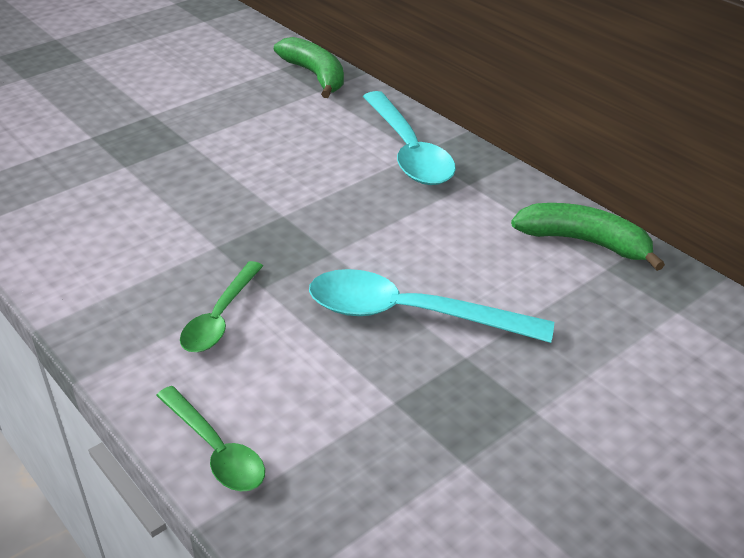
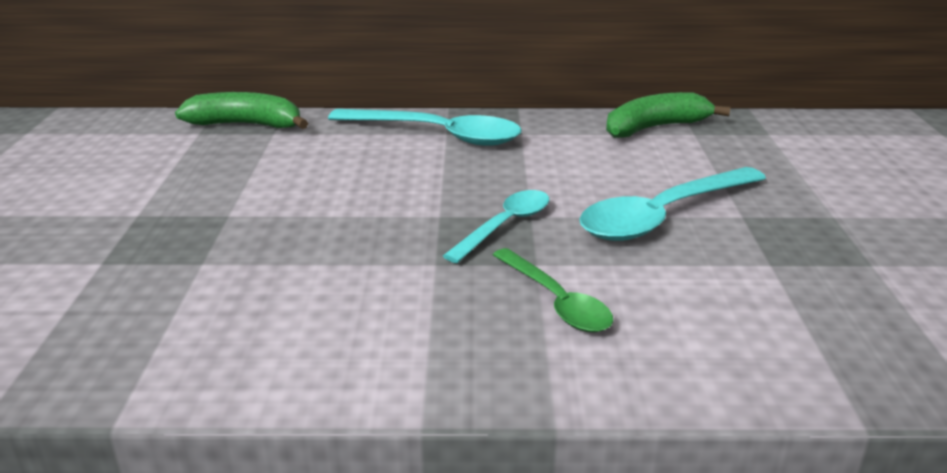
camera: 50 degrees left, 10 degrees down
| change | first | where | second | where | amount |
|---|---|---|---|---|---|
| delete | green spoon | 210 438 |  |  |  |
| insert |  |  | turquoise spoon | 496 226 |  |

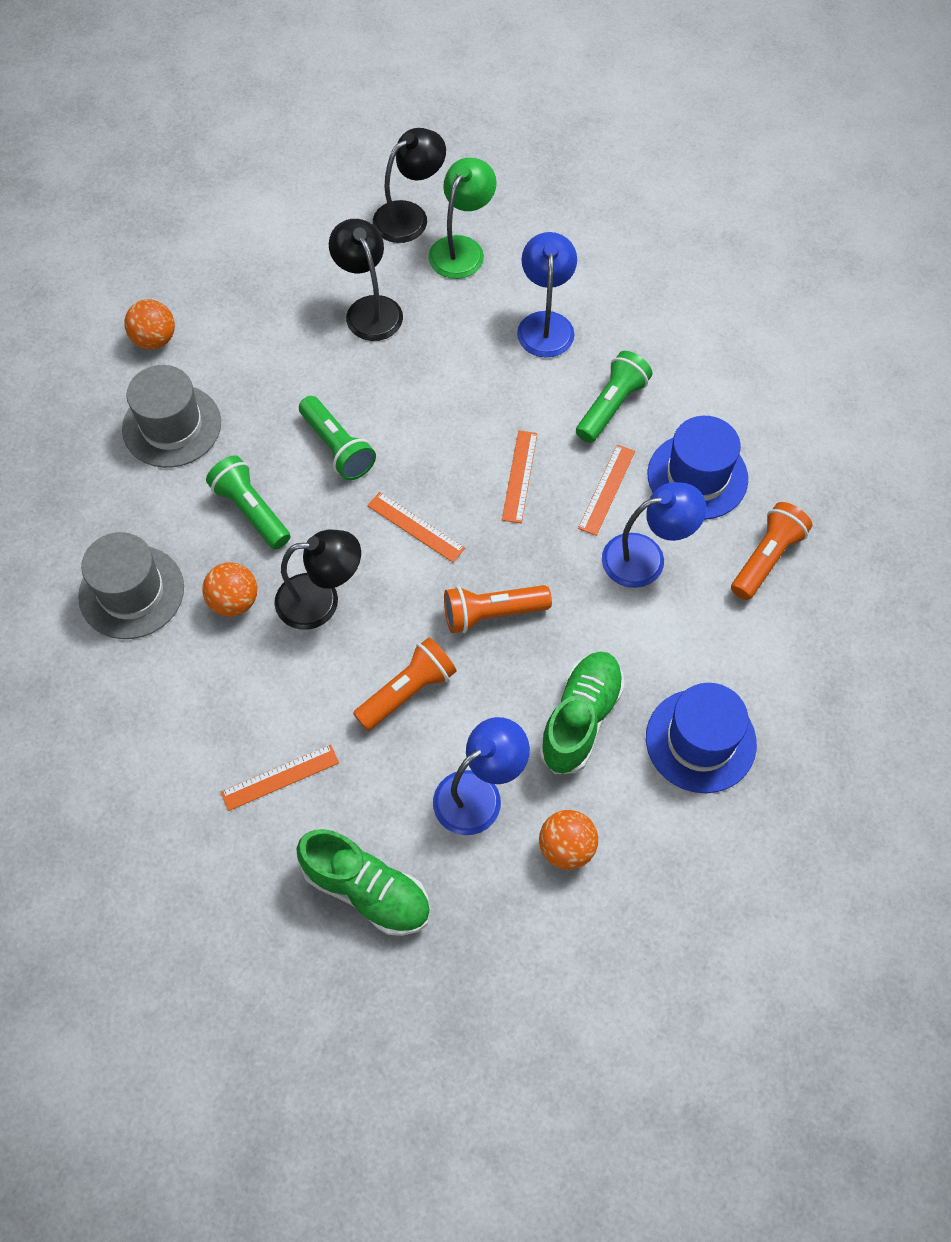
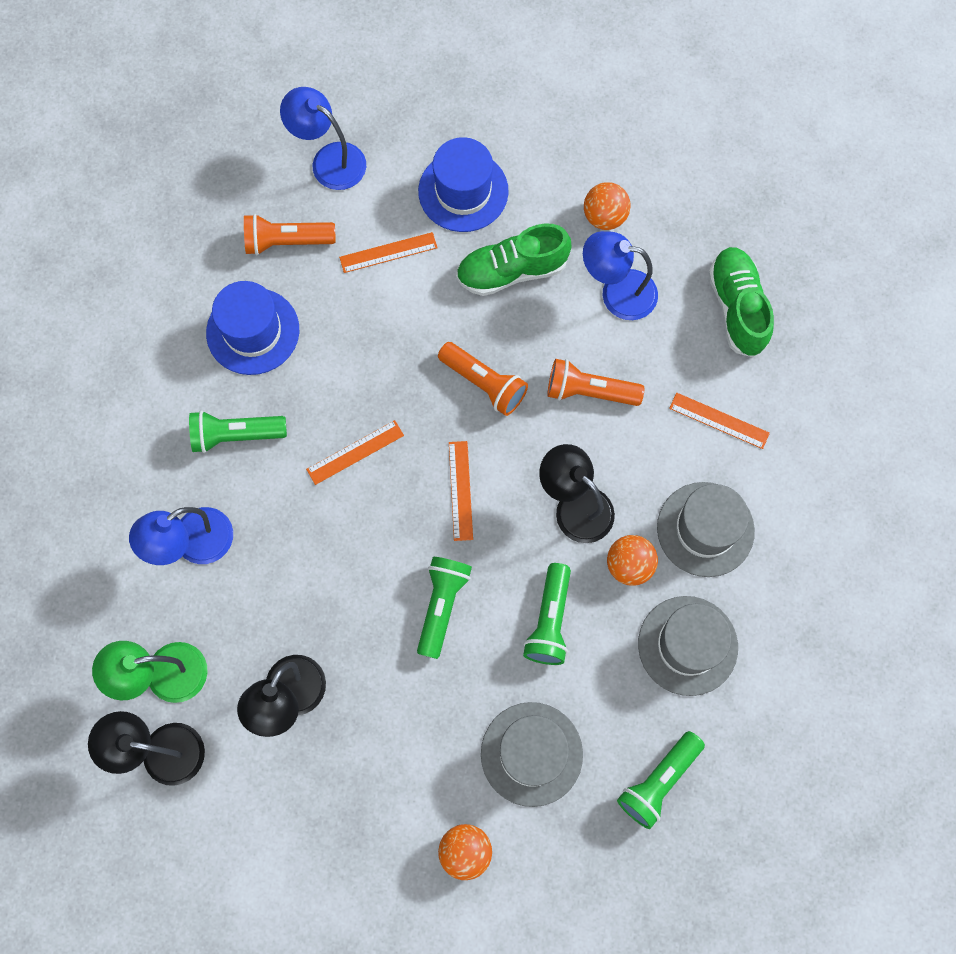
camera: 130 degrees left, 10 degrees up
| change | first | where | second | where | amount |
|---|---|---|---|---|---|
| move | orange ruler | 606 490 |  | 388 252 |  |
| move | blue lamp | 654 535 |  | 323 138 |  |
| insert |  |  | green flashlight | 661 780 |  |
| insert |  |  | grey hat | 706 529 |  |

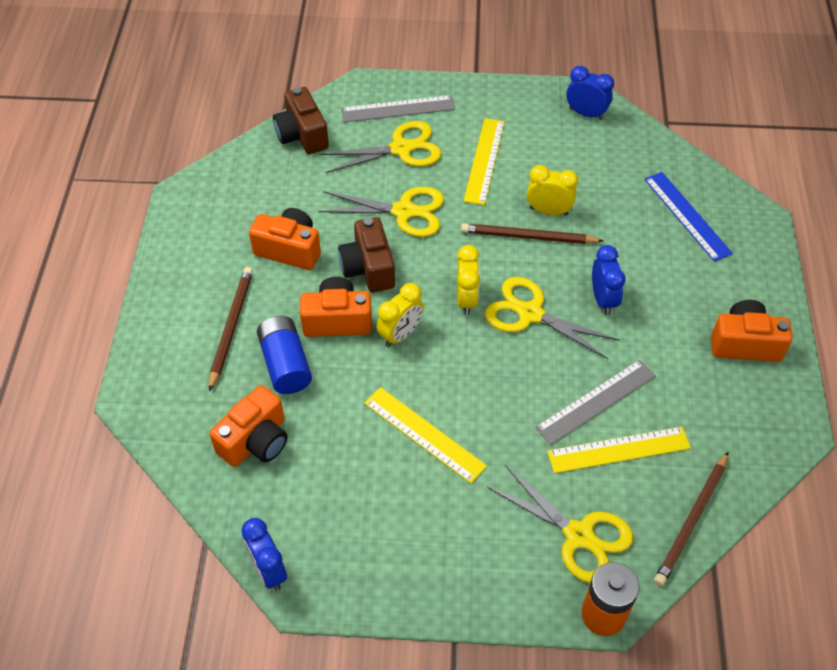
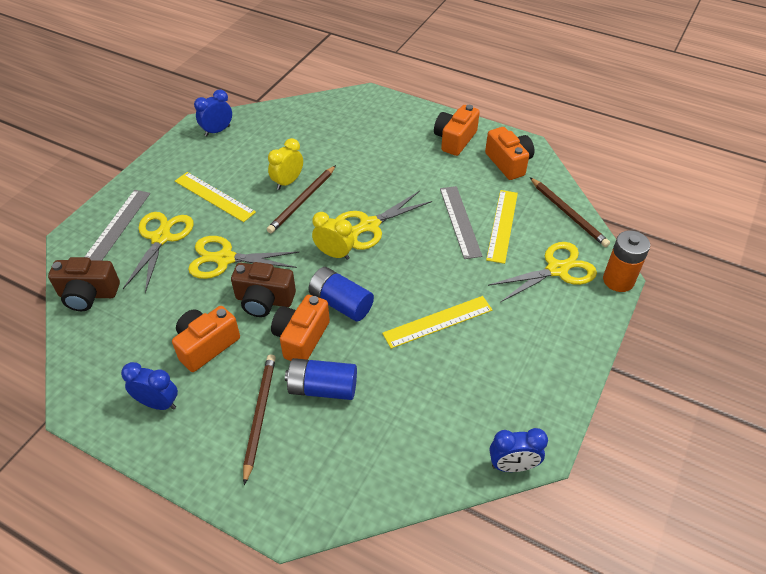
camera: 65 degrees left, 5 degrees down
| change | first | where | second | where | amount |
|---|---|---|---|---|---|
| rotate | brown pencil | 231 329 |  | 259 419 | 60 degrees clockwise |
| move | orange camera | 249 426 |  | 509 153 |  |
| rotate | yellow scissors | 381 212 |  | 243 257 | 120 degrees counterclockwise |
| replace | yellow clock | 400 315 | blue battery | 341 294 |  |
| move | blue clock | 609 280 |  | 149 386 |  |
| delete | blue ruler | 688 217 |  |  |  |

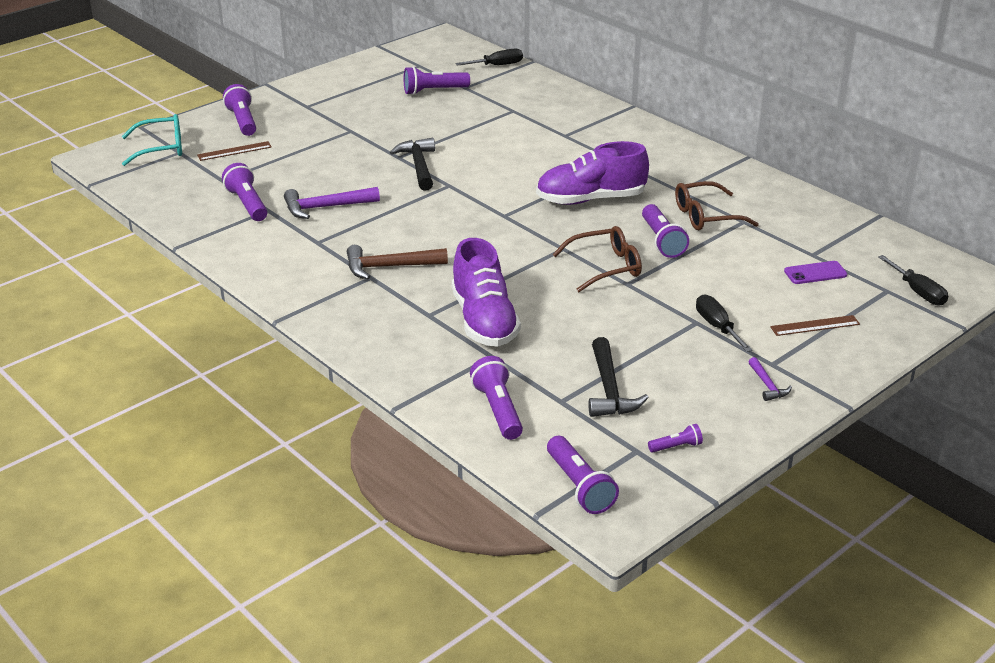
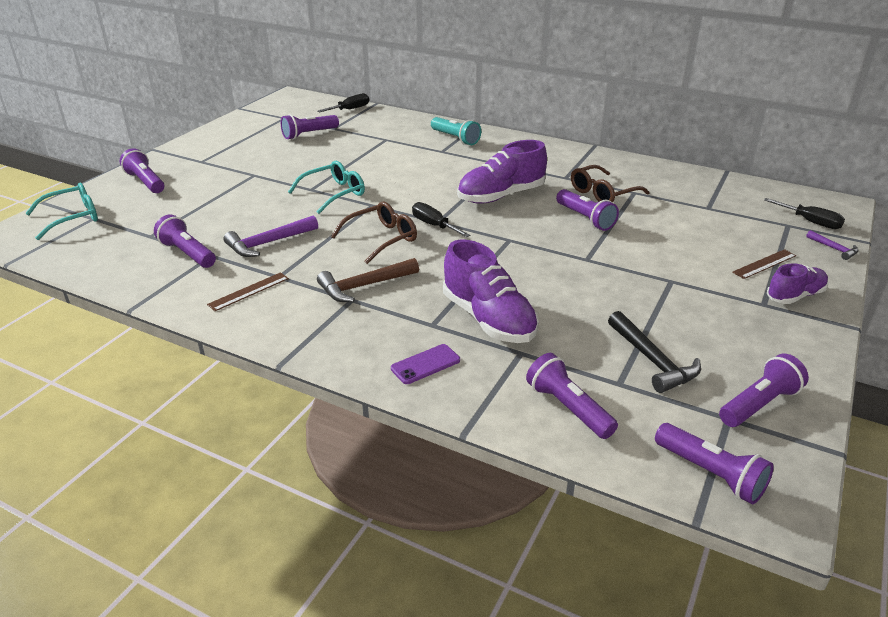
camera: 20 degrees left, 0 degrees up
| change | first | where | second | where | amount |
|---|---|---|---|---|---|
| move | brown ruler | 234 151 |  | 248 291 |  |
| replace | black hammer | 412 164 | turquoise glasses | 326 187 |  |
| move | brown glasses | 597 259 |  | 374 233 |  |
| resize | purple flashlight | 675 438 |  | 764 390 | x1.85 |
| move | black screwdriver | 724 323 |  | 441 219 |  |
| move | purple hammer | 770 379 |  | 832 245 |  |
| move | purple phone | 815 272 |  | 425 364 |  |
| insert |  |  | turquoise flashlight | 456 131 |  |
| insert |  |  | purple shoe | 797 283 |  |

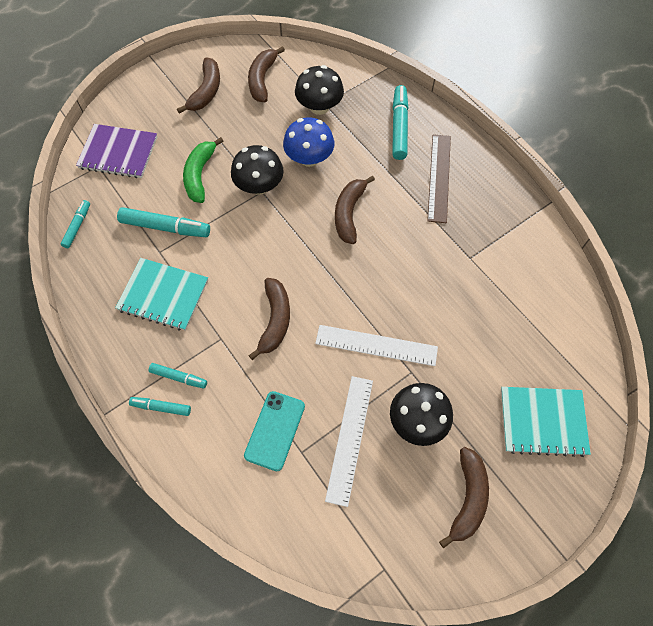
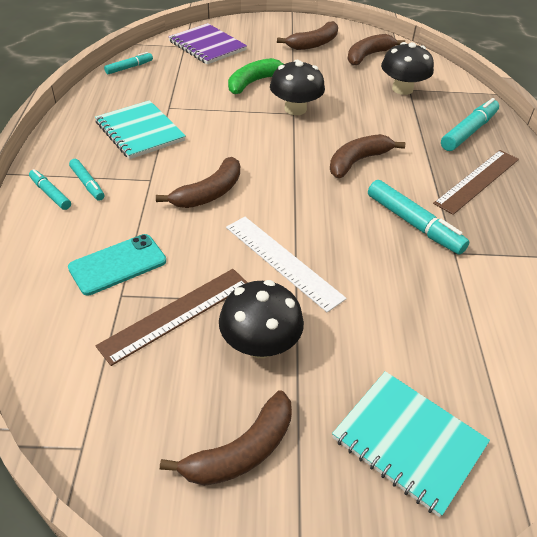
camera: 35 degrees right, 20 degrees down
| change | first | where | second | where | amount |
|---|---|---|---|---|---|
| move | turquoise marker | 163 222 |  | 419 217 |  |
| delete | blue mushroom | 308 142 |  |  |  |
| recolor | white ruler | 349 441 | brown ruler | 172 317 |  |

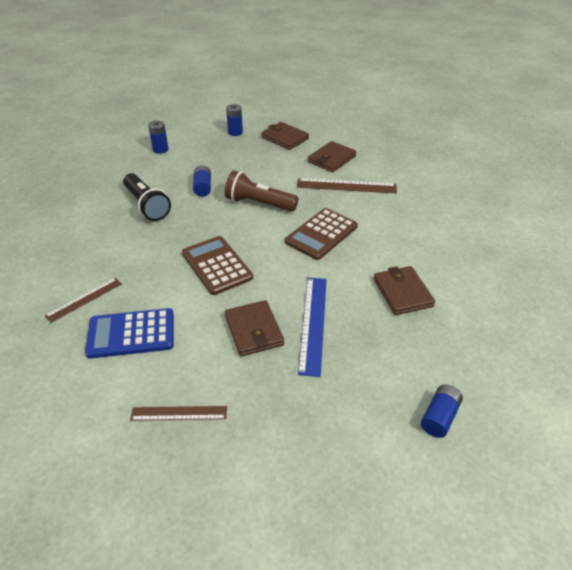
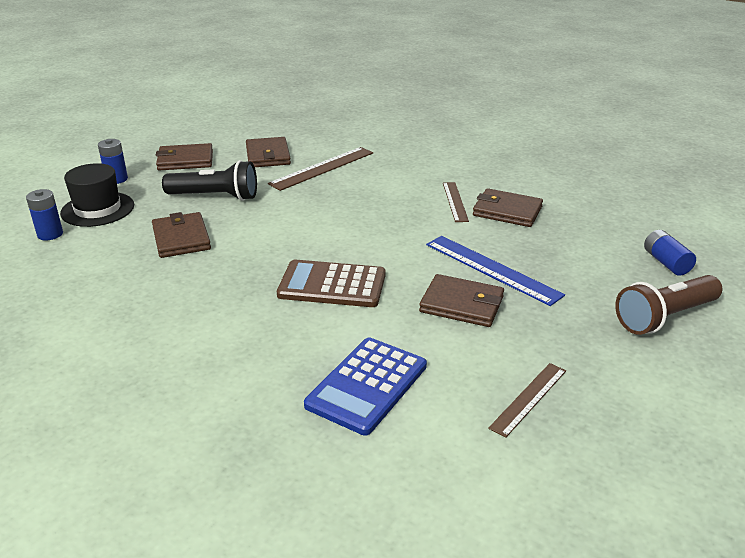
camera: 50 degrees left, 10 degrees down
| change | first | where | second | where | amount |
|---|---|---|---|---|---|
| move | brown ruler | 83 300 |  | 456 202 |  |
| move | black flashlight | 147 197 |  | 209 180 |  |
| replace | blue battery | 202 181 | brown wallet | 181 235 |  |
| move | brown flashlight | 261 191 |  | 668 305 |  |
| delete | brown calculator | 321 234 |  |  |  |
| insert |  |  | black hat | 97 195 |  |

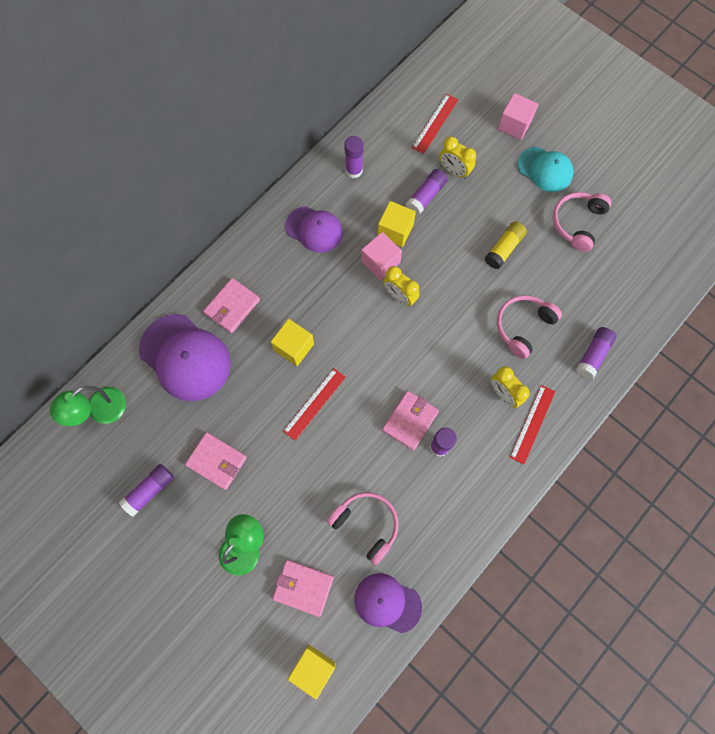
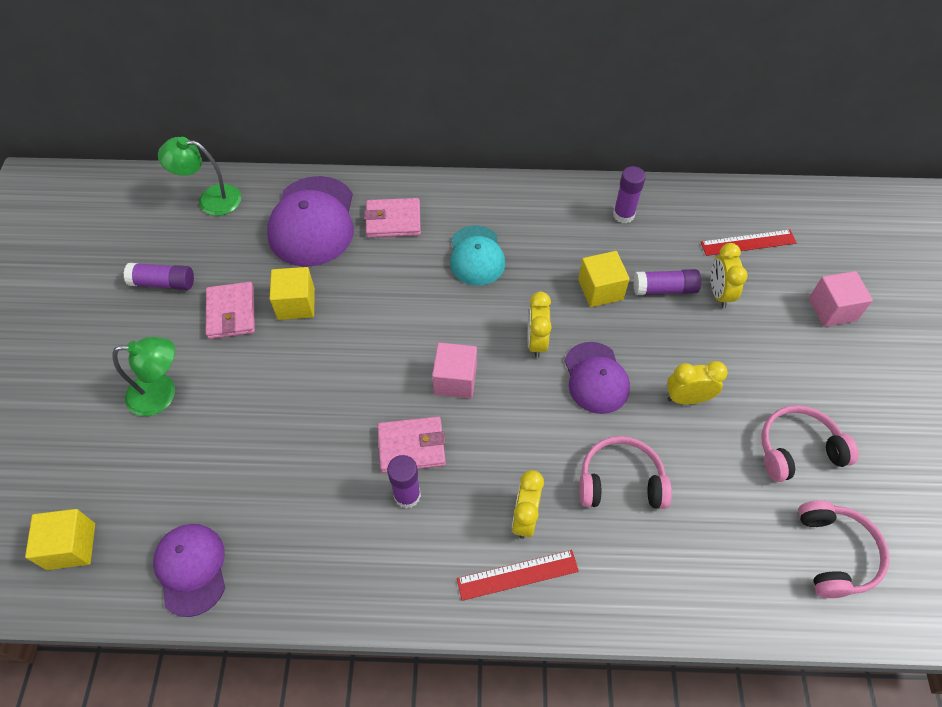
camera: 50 degrees right, 15 degrees down
| change | first | where | second | where | amount |
|---|---|---|---|---|---|
| move | yellow cube | 292 342 |  | 292 293 |  |
| delete | pink wallet | 303 588 |  |  |  |
| delete | red ruler | 314 405 |  |  |  |
| move | purple cap | 314 229 |  | 597 378 |  |
| move | pink headphones | 362 528 |  | 843 549 |  |
| move | pink cube | 381 256 |  | 454 371 |  |
| replace | yellow glue stick | 506 245 | yellow clock | 697 383 |  |
| move | turquoise cap | 545 169 |  | 477 255 |  |
| delete | purple glue stick | 596 353 |  |  |  |

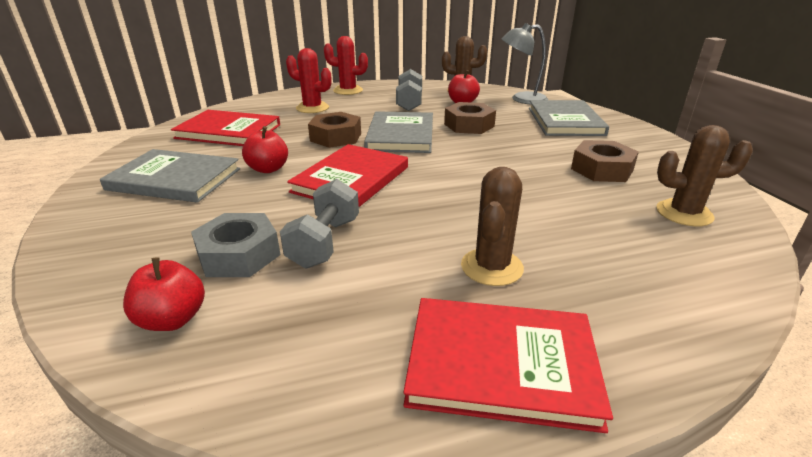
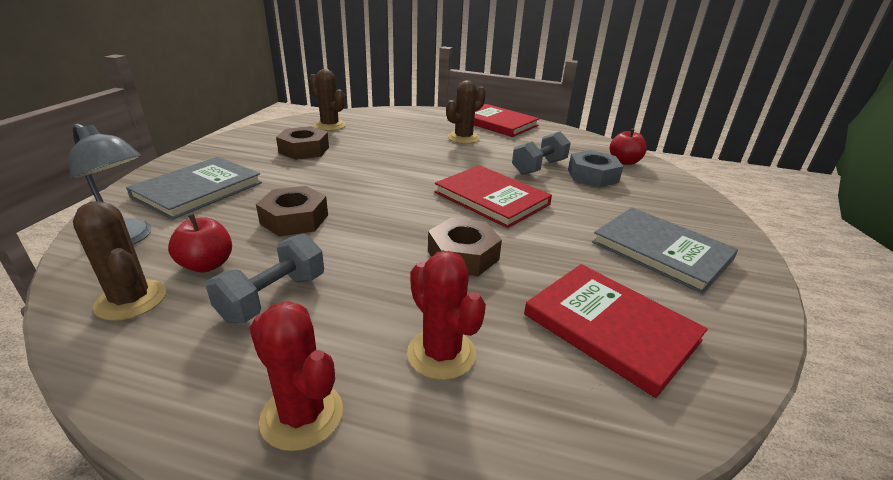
camera: 150 degrees left, 0 degrees up
| change | first | where | second | where | amount |
|---|---|---|---|---|---|
| delete | red apple | 265 149 |  |  |  |
| rotate | red book | 347 175 |  | 493 196 | 75 degrees clockwise |
| delete | grey book | 398 132 |  |  |  |

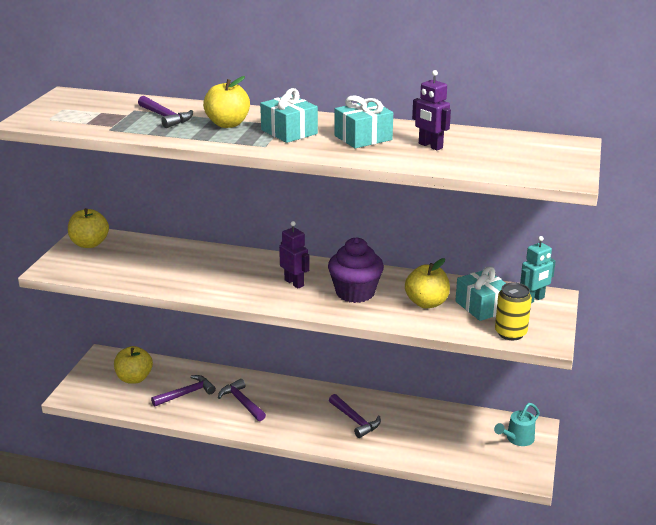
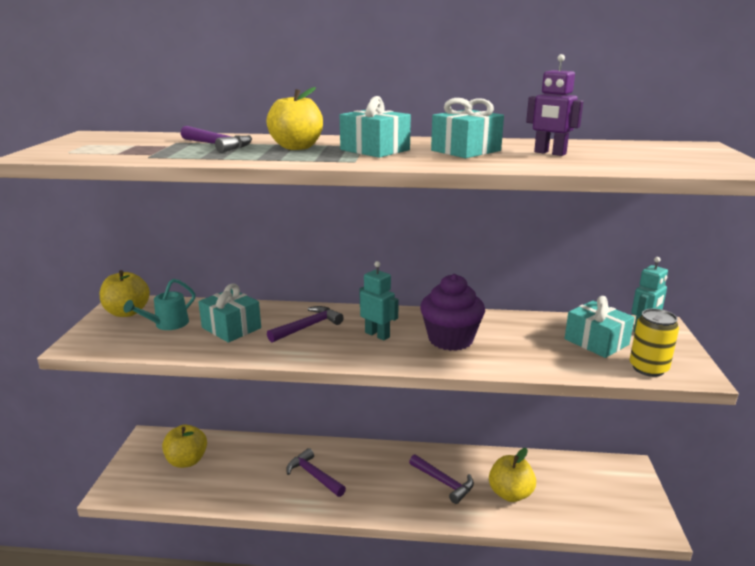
camera: 10 degrees left, 5 degrees down
| change | first | where | second | where | amount |
|---|---|---|---|---|---|
| move | purple hammer | 183 391 |  | 305 324 |  |
| recolor | purple robot | 294 255 | turquoise robot | 379 301 |  |
| move | yellow apple | 427 283 |  | 512 475 |  |
| move | turquoise watering can | 517 424 |  | 159 304 |  |
| insert |  |  | turquoise gift | 229 313 |  |

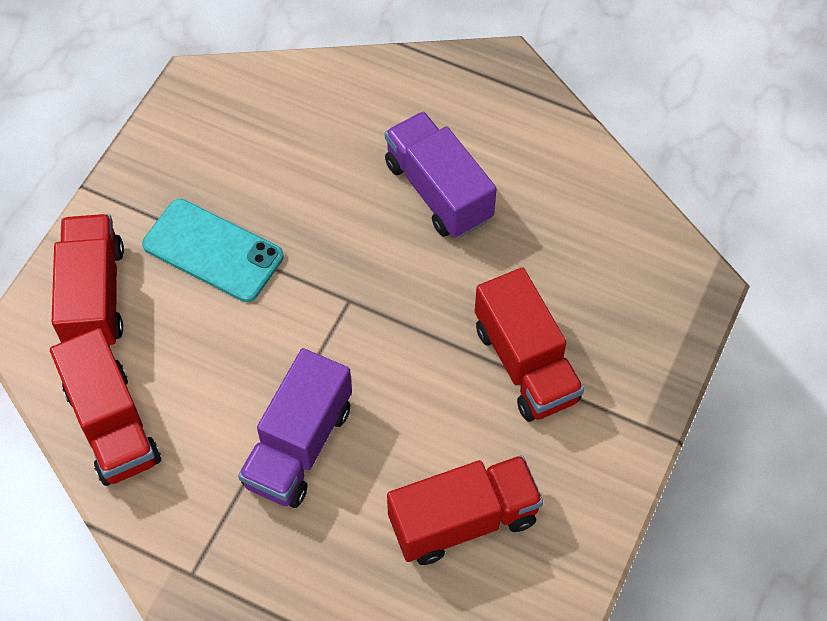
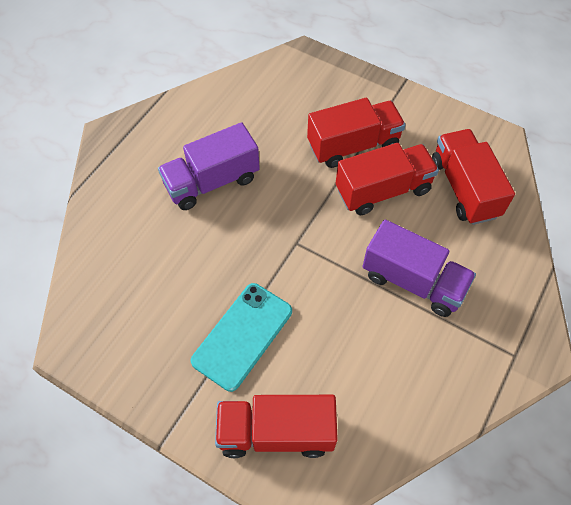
camera: 85 degrees left, 0 degrees up
| change | first | where | second | where | amount |
|---|---|---|---|---|---|
| move | red truck | 105 407 |  | 387 179 |  |

